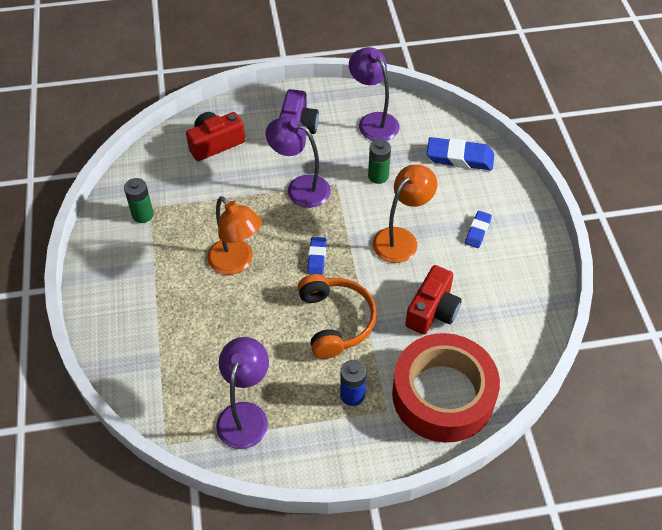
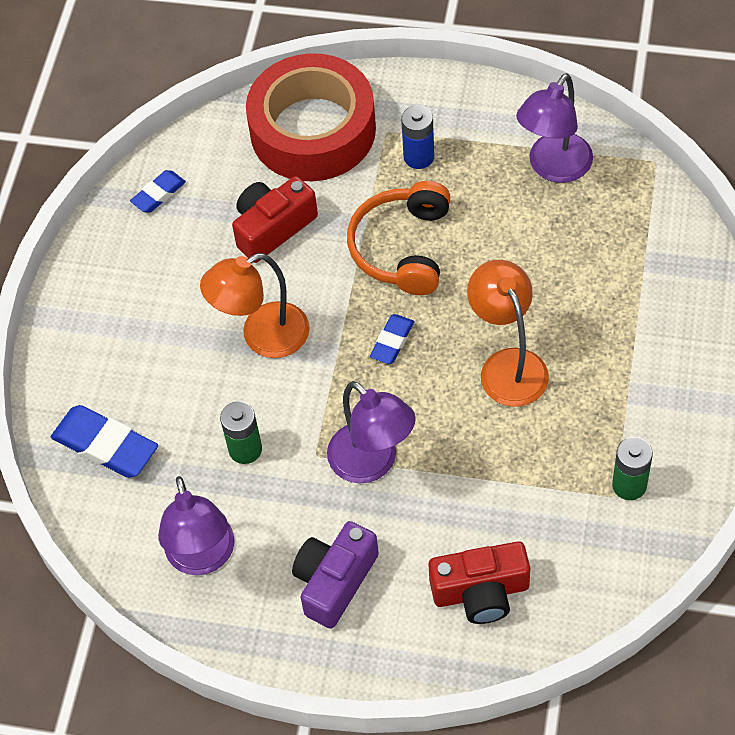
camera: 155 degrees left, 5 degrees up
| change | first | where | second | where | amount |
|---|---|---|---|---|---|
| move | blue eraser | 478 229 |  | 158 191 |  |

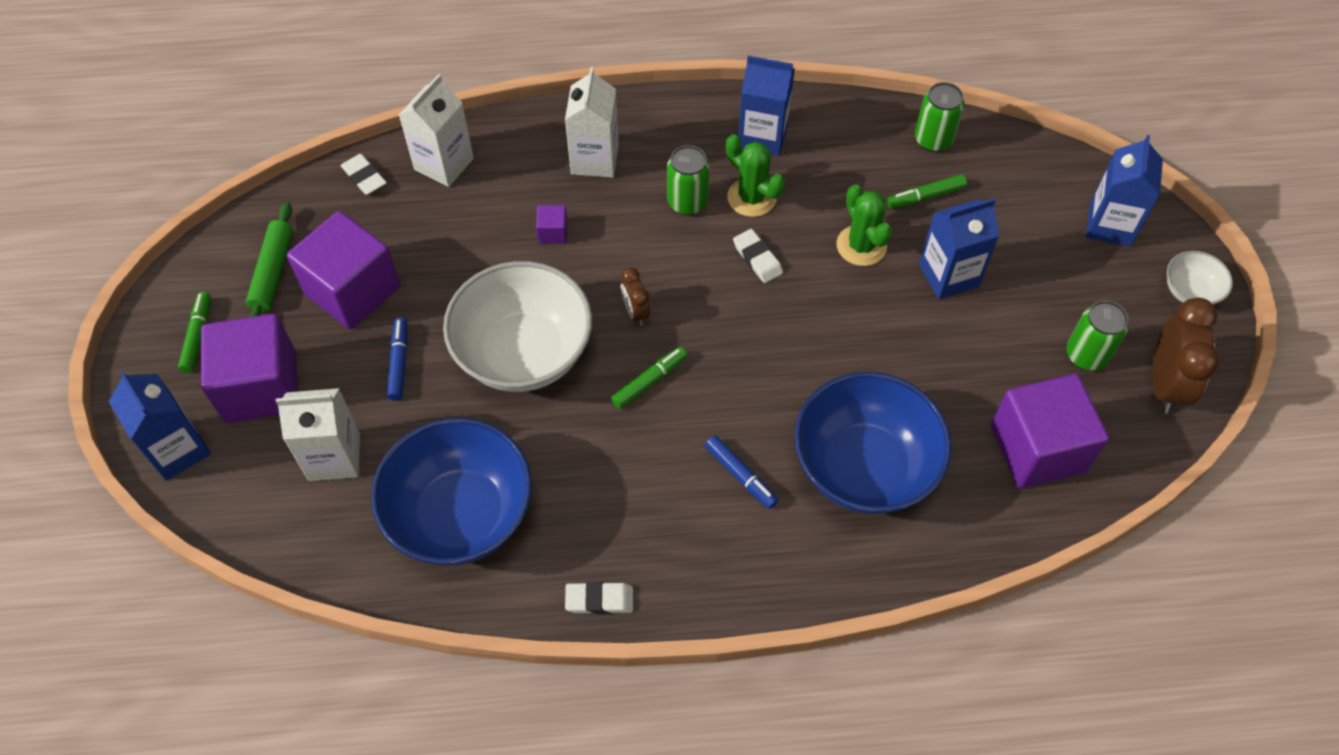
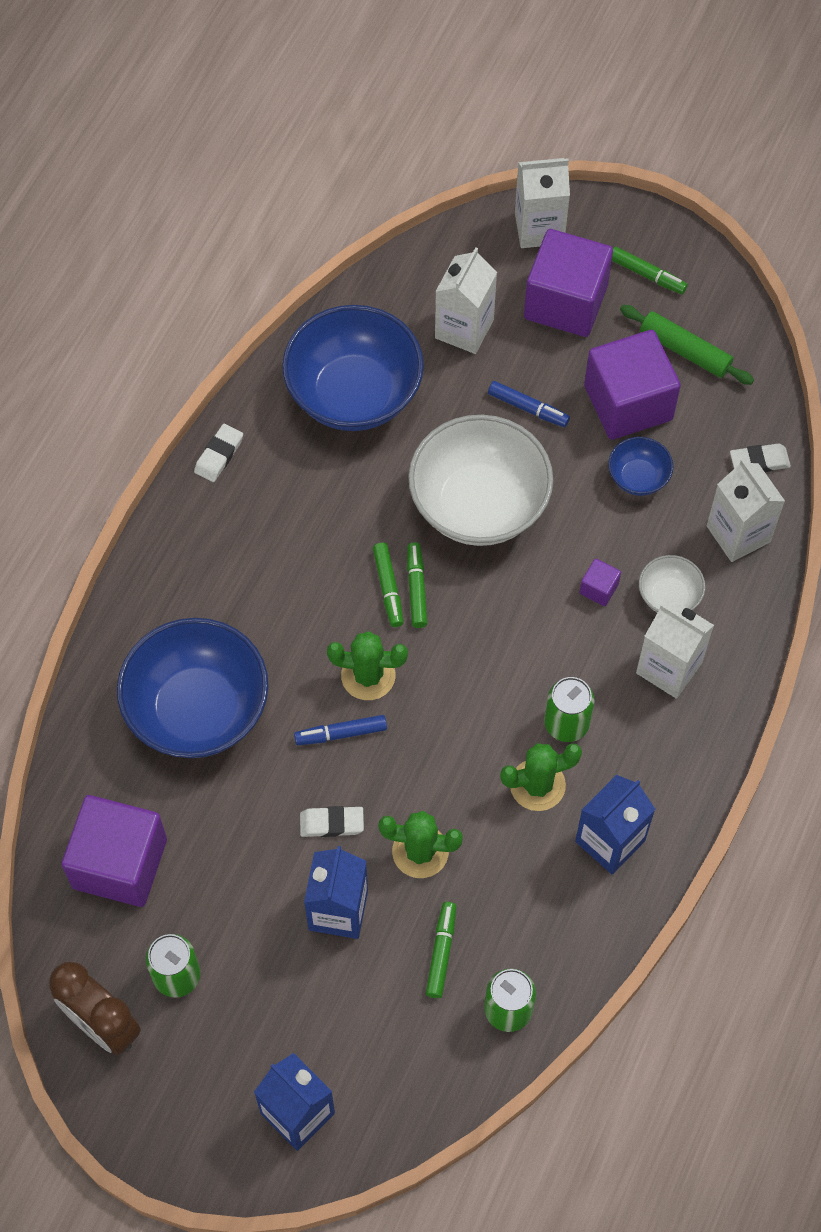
camera: 120 degrees right, 5 degrees up
| change | first | where | second | where | amount |
|---|---|---|---|---|---|
| recolor | blue carton | 159 426 | white carton | 542 203 |  |
| delete | brown clock | 635 296 |  |  |  |
| move | blue marker | 741 472 |  | 340 730 |  |
| move | white eraser | 758 256 |  | 332 821 |  |
| move | white bowl | 1200 278 |  | 672 584 |  |
| insert |  |  | green cactus | 367 665 |  |
| insert |  |  | green marker | 417 585 |  |
| insert |  |  | blue bowl | 640 466 |  |

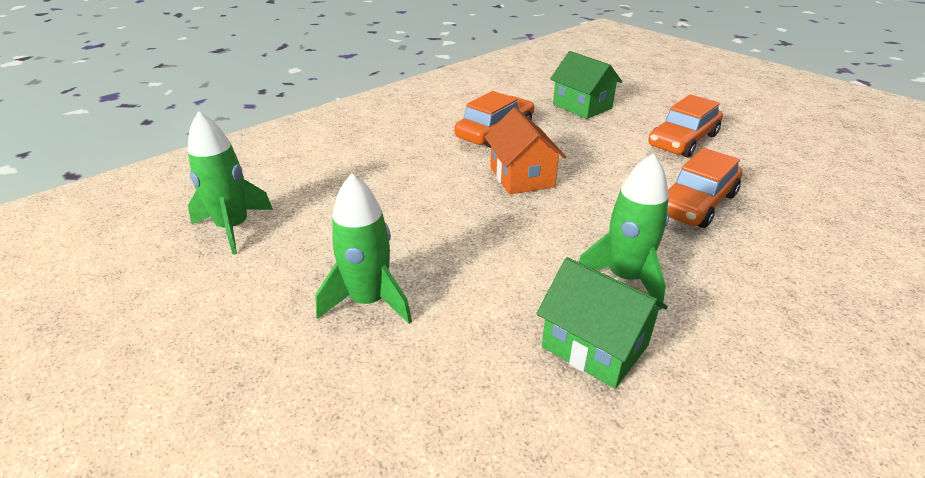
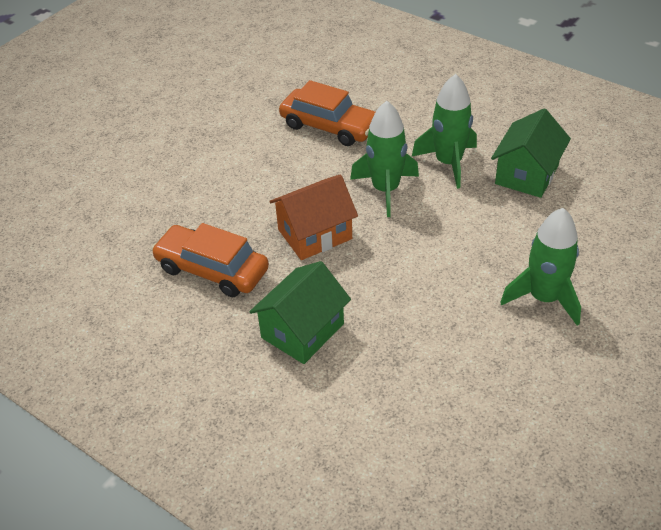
camera: 100 degrees left, 10 degrees up
| change | first | where | second | where | amount |
|---|---|---|---|---|---|
| move | green rocket | 230 183 |  | 384 159 |  |
| move | green house | 586 85 |  | 300 312 |  |
| delete | orange car | 685 125 |  |  |  |

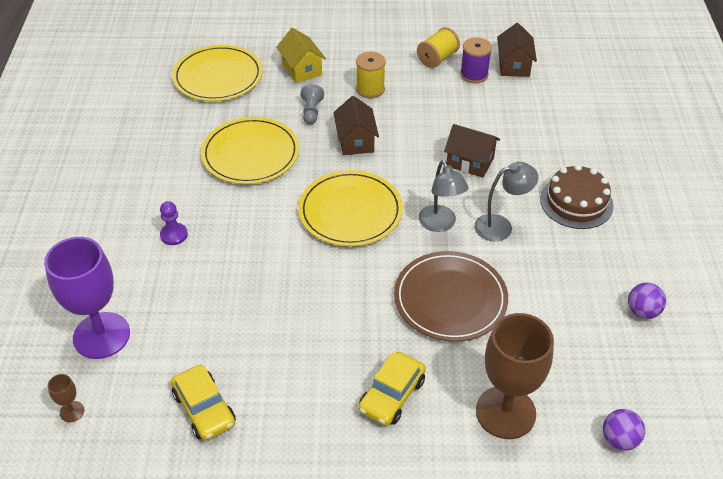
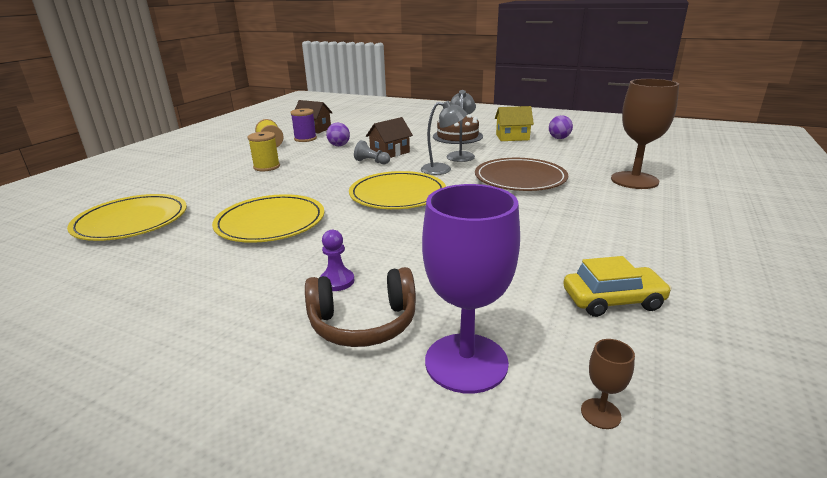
camera: 65 degrees left, 20 degrees down
| change | first | where | second | where | amount |
|---|---|---|---|---|---|
| move | yellow house | 301 55 |  | 514 123 |  |
| move | grey pawn | 312 104 |  | 372 152 |  |
| delete | brown house | 356 125 |  |  |  |
| delete | yellow car | 392 389 |  |  |  |
| move | purple ball | 624 430 |  | 338 134 |  |
| insert |  |  | brown headphones | 360 307 |  |

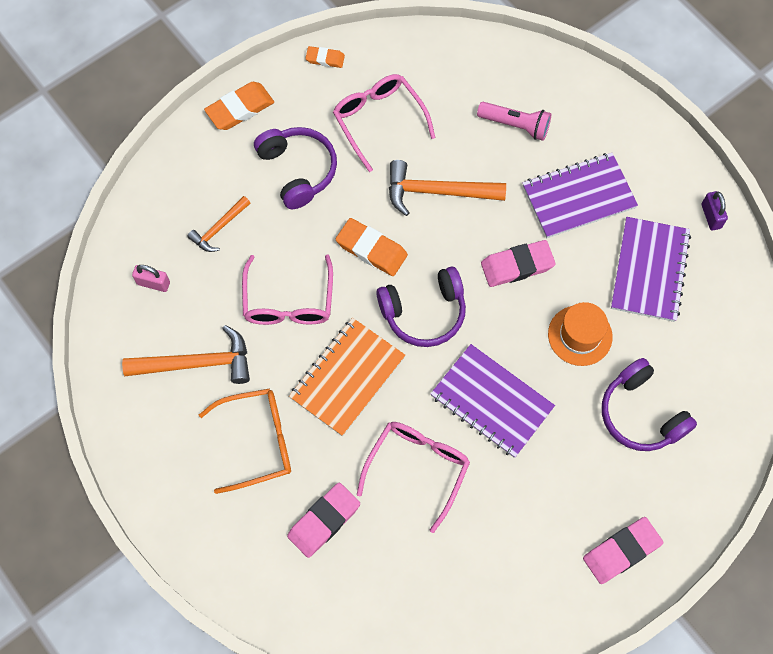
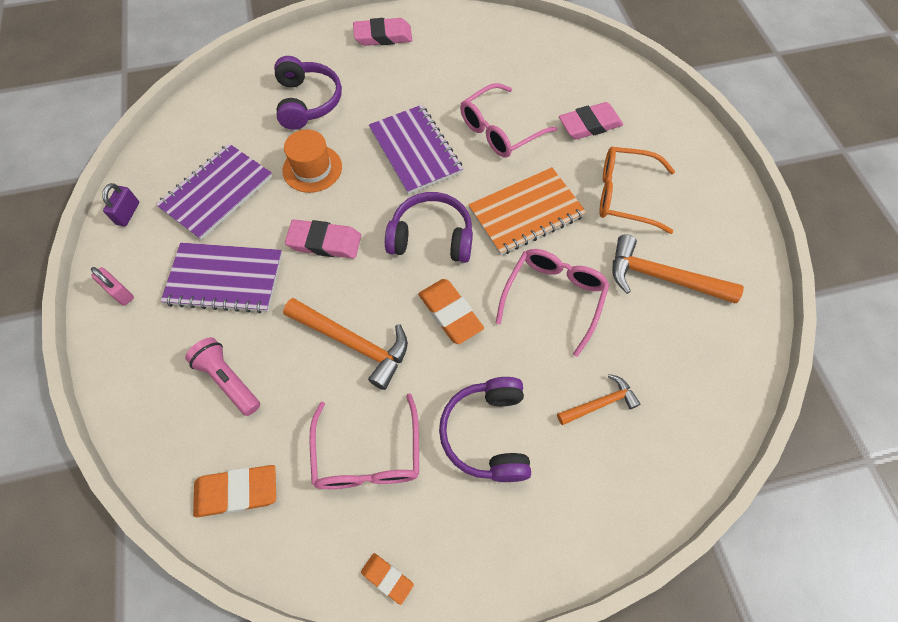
camera: 155 degrees left, 5 degrees down
| change | first | where | second | where | amount |
|---|---|---|---|---|---|
| move | pink padlock | 151 278 |  | 112 286 |  |
| move | orange eraser | 239 106 |  | 234 491 |  |

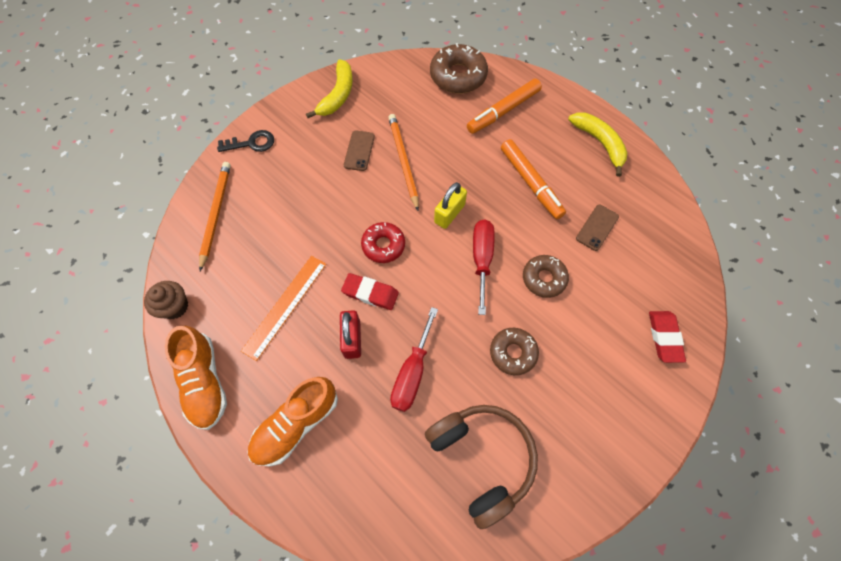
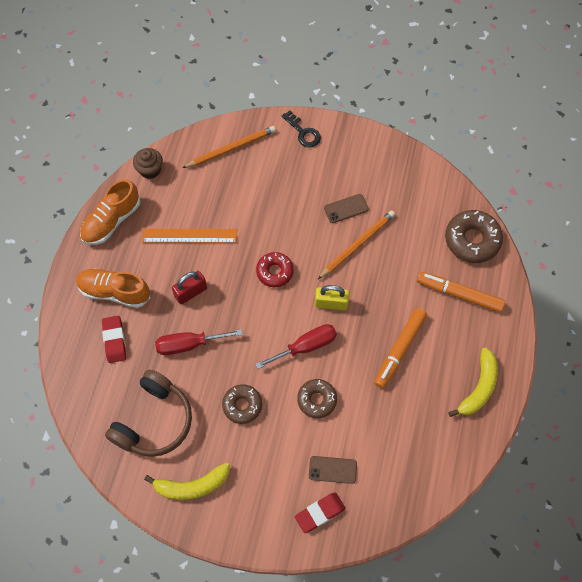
camera: 60 degrees right, 0 degrees up
| change | first | where | second | where | amount |
|---|---|---|---|---|---|
| move | yellow banana | 329 88 |  | 187 481 |  |
| move | red eraser | 370 291 |  | 114 339 |  |
| move | brown phone | 597 228 |  | 333 470 |  |

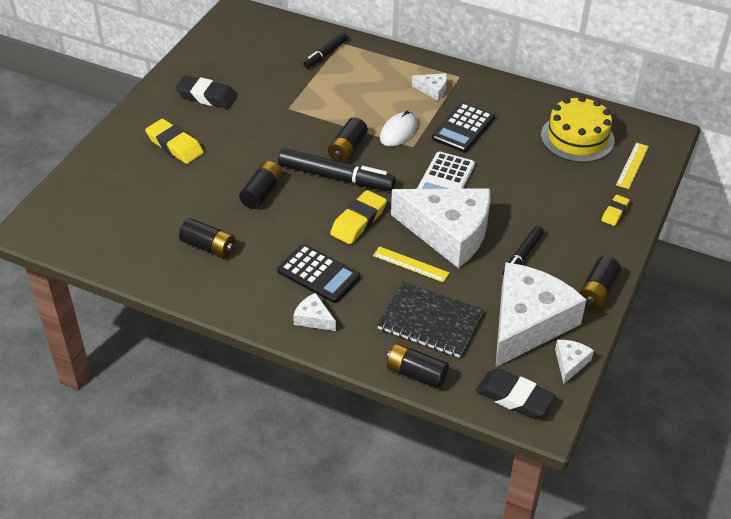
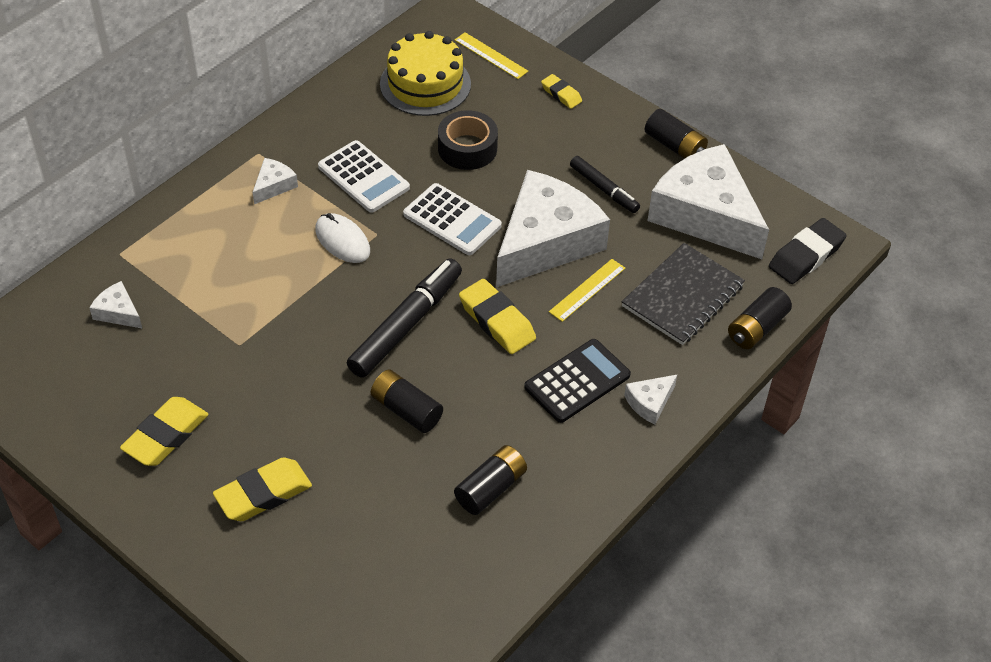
camera: 75 degrees left, 5 degrees up
| change | first | where | second | where | amount |
|---|---|---|---|---|---|
| recolor | black eraser | 206 92 | yellow eraser | 164 431 |  |
| delete | black marker | 325 50 |  |  |  |
| delete | black battery | 348 139 |  |  |  |
| recolor | black calculator | 463 127 | white calculator | 364 176 |  |
| move | white cheese | 574 362 |  | 115 304 |  |
| insert |  |  | black tape | 468 140 |  |

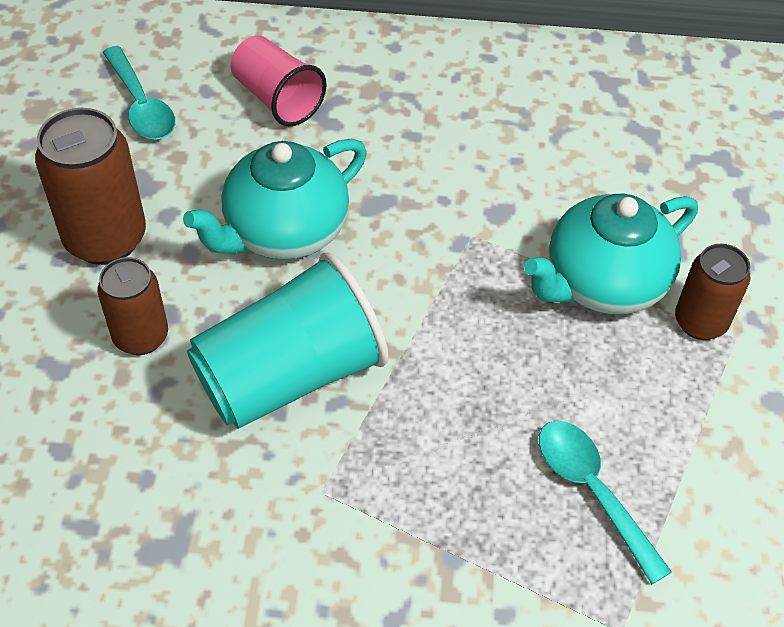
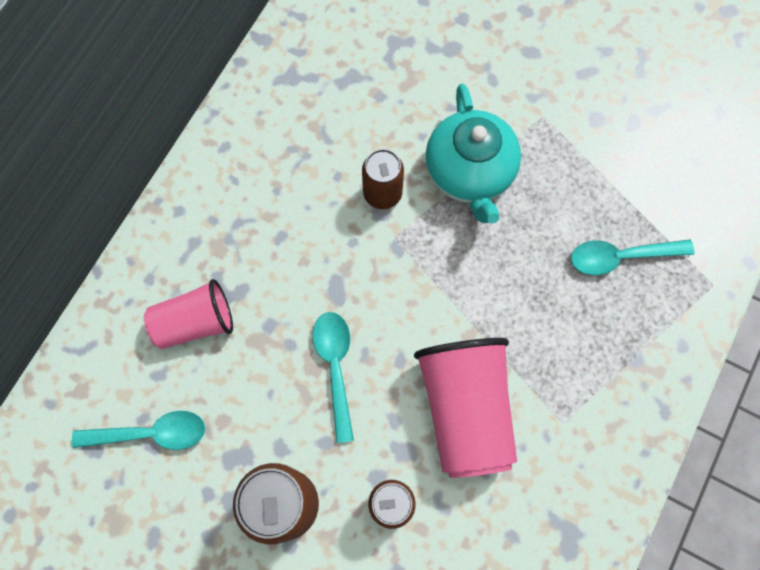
camera: 65 degrees left, 20 degrees up
| change | first | where | second | where | amount |
|---|---|---|---|---|---|
| replace | turquoise teapot | 275 199 | turquoise spoon | 333 377 |  |
| recolor | turquoise cup | 288 340 | pink cup | 465 408 |  |
| move | brown can | 713 292 |  | 383 179 |  |

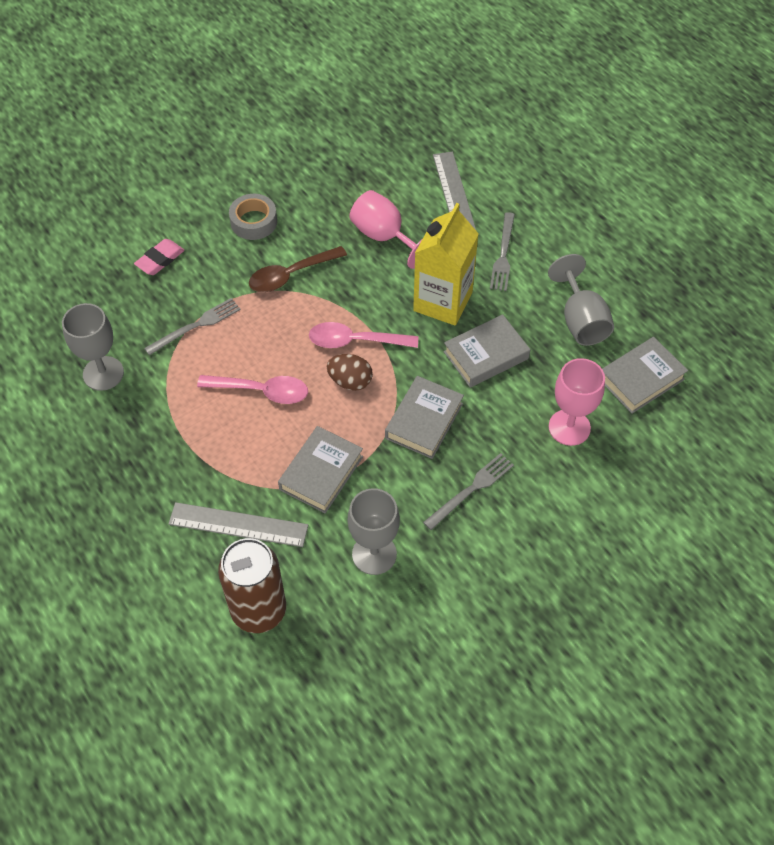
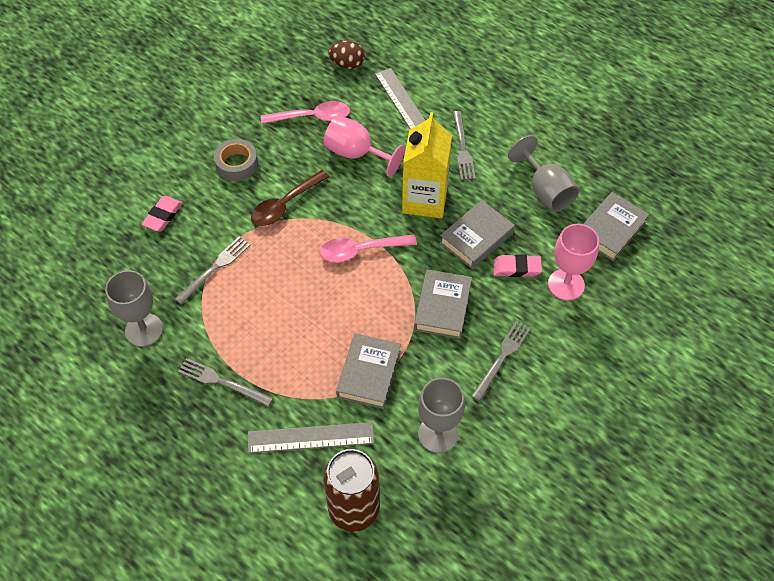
camera: 15 degrees left, 0 degrees up
| change | first | where | second | where | amount |
|---|---|---|---|---|---|
| move | pink spoon | 252 389 |  | 305 112 |  |
| move | brown egg | 350 372 |  | 346 55 |  |
| insert |  |  | grey fork | 225 382 |  |
| insert |  |  | pink eraser | 517 265 |  |

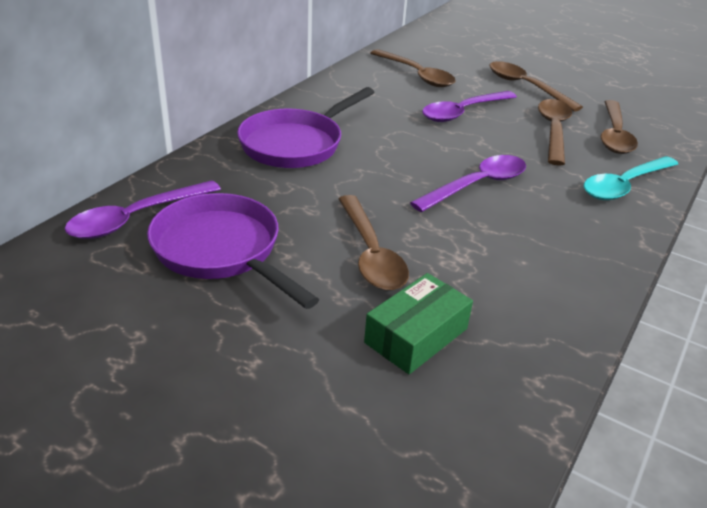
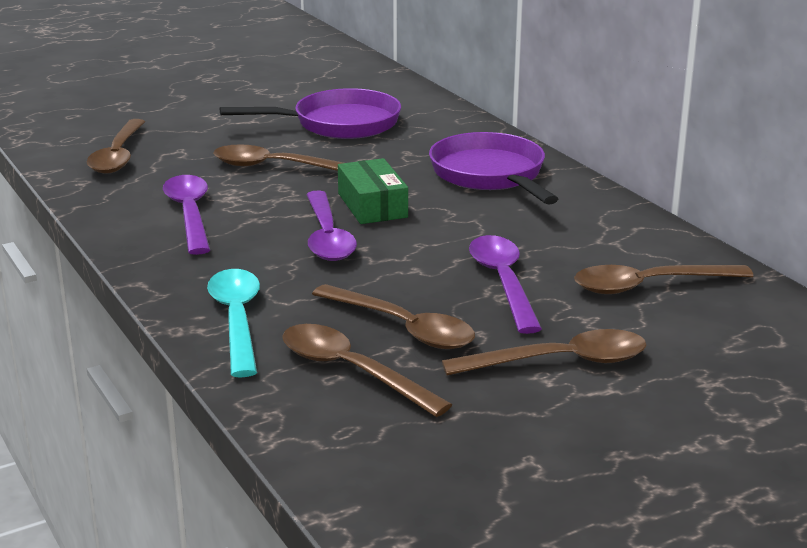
camera: 120 degrees right, 10 degrees down
| change | first | where | second | where | amount |
|---|---|---|---|---|---|
| move | purple spoon | 143 209 |  | 186 215 |  |
| move | green box | 418 323 |  | 373 191 |  |
| insert |  |  | brown spoon | 116 146 |  |

